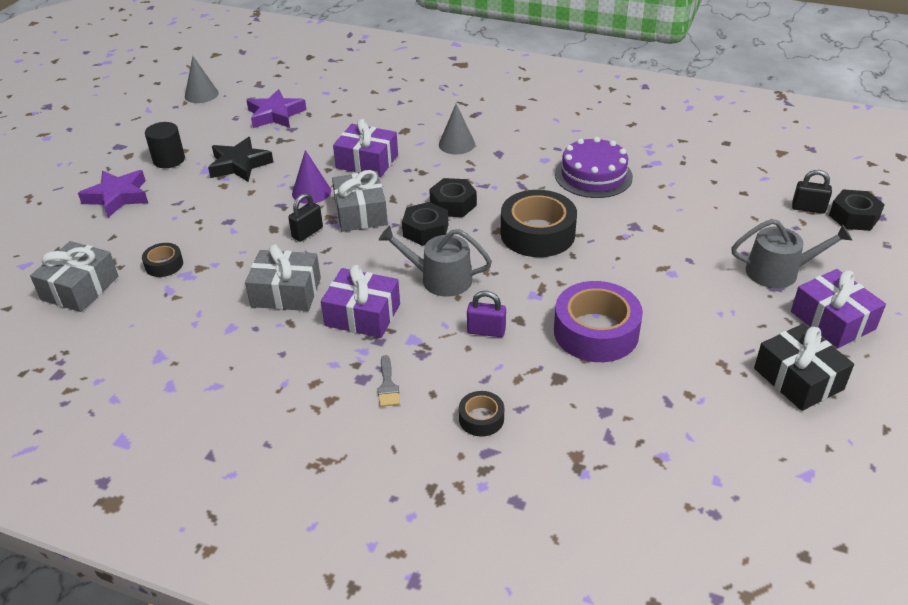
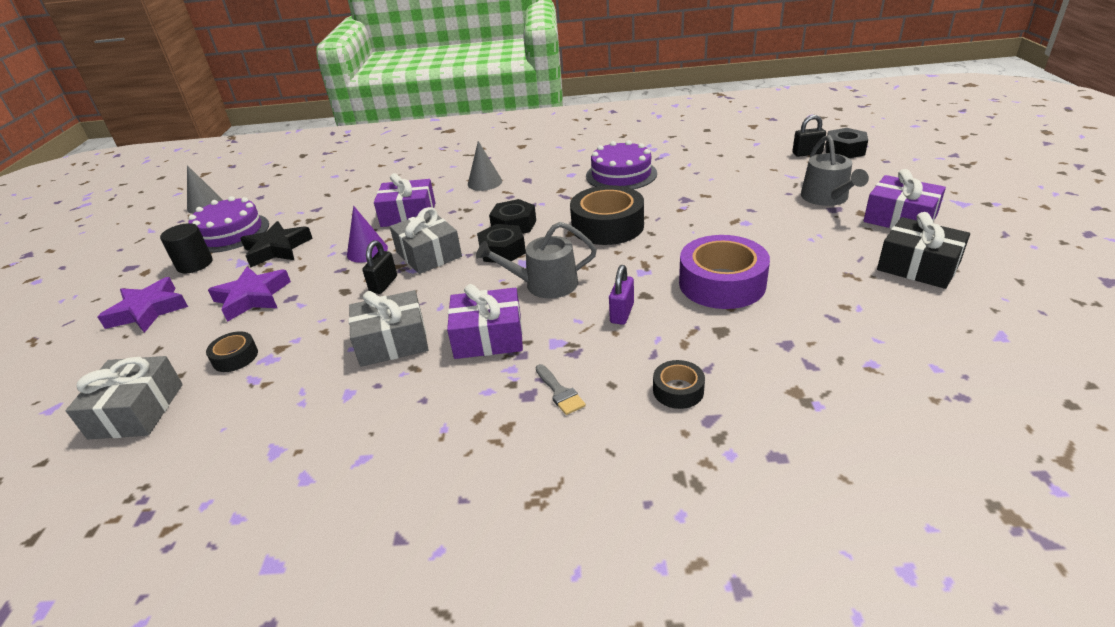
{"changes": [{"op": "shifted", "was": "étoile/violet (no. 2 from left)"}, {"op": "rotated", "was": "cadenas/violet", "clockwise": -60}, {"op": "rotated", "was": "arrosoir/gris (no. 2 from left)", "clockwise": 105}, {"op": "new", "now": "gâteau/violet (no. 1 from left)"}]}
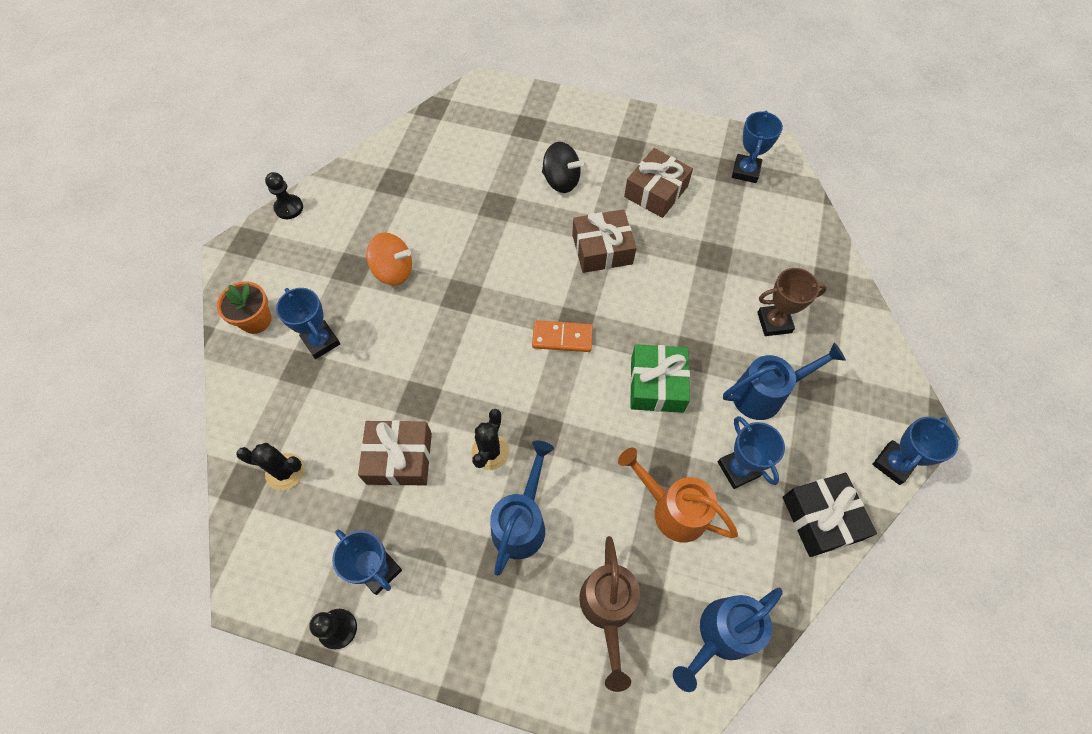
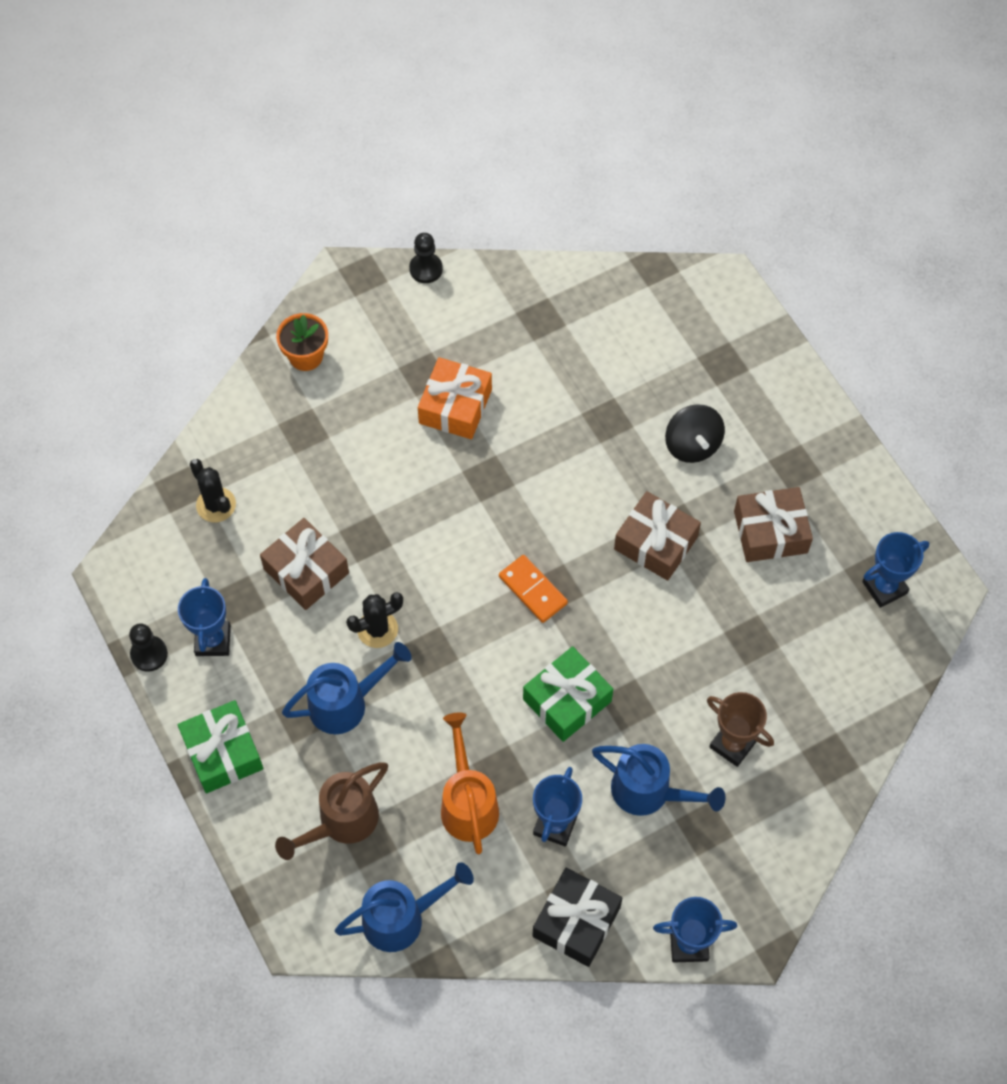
{"changes": [{"op": "gone", "was": "trophée/bleu (no. 1 from left)"}, {"op": "swapped", "was": "toupie/orange", "now": "cadeau/orange"}, {"op": "rotated", "was": "arrosoir/bleu (no. 2 from left)", "clockwise": 150}, {"op": "new", "now": "cadeau/vert (no. 1 from left)"}]}
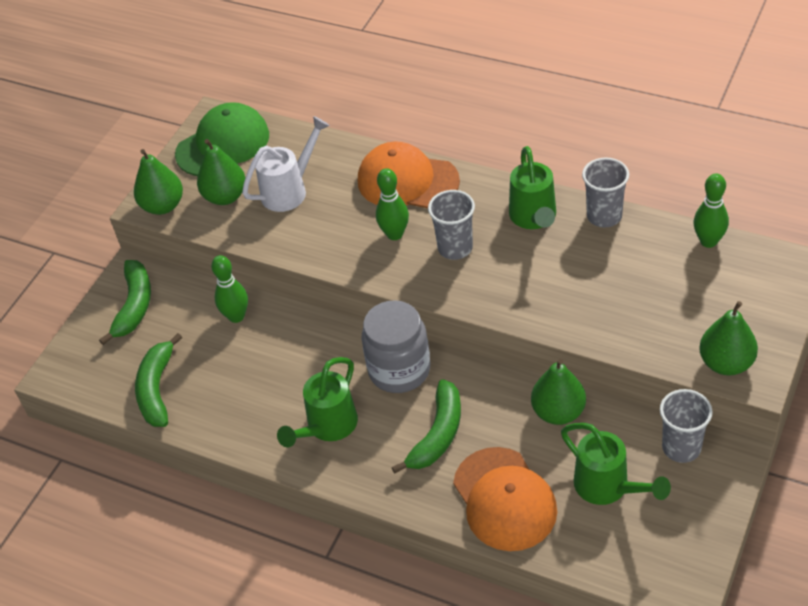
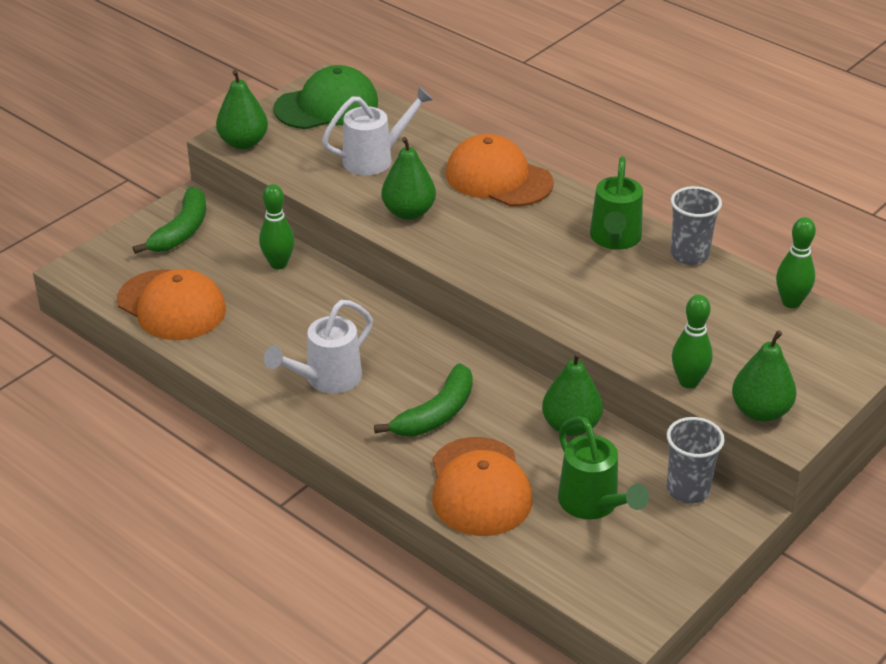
{"changes": [{"op": "swapped", "was": "banane/vert (no. 2 from left)", "now": "casquette/orange (no. 1 from left)"}, {"op": "shifted", "was": "poire/vert (no. 2 from left)"}, {"op": "repainted", "was": "arrosoir/vert (no. 1 from left)", "now": "arrosoir/blanc (no. 1 from left)"}, {"op": "gone", "was": "bocal/gris"}, {"op": "shifted", "was": "quille/vert (no. 2 from left)"}, {"op": "gone", "was": "gobelet/gris (no. 1 from left)"}]}
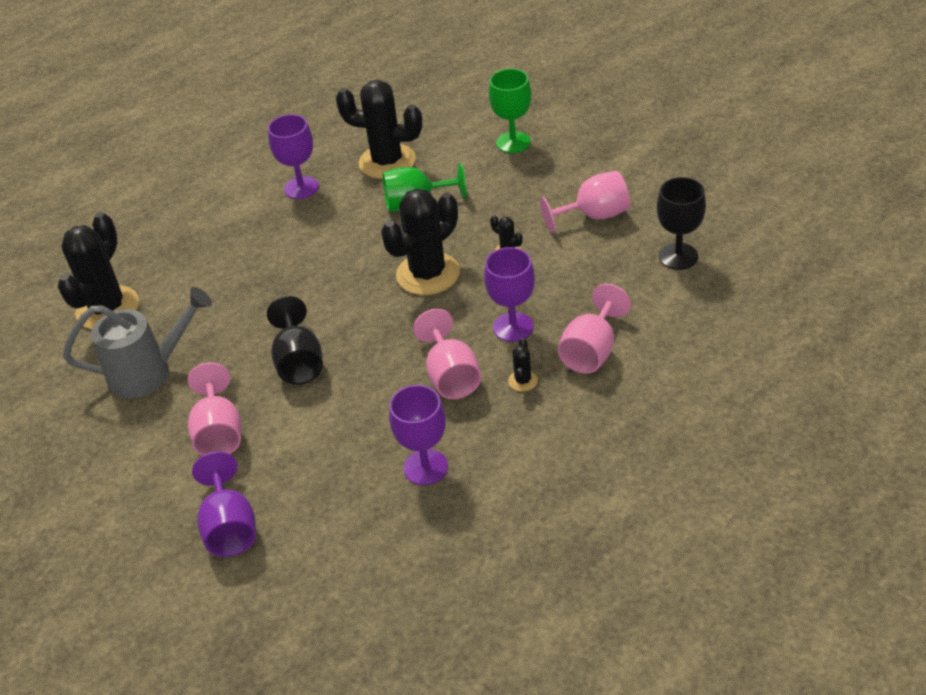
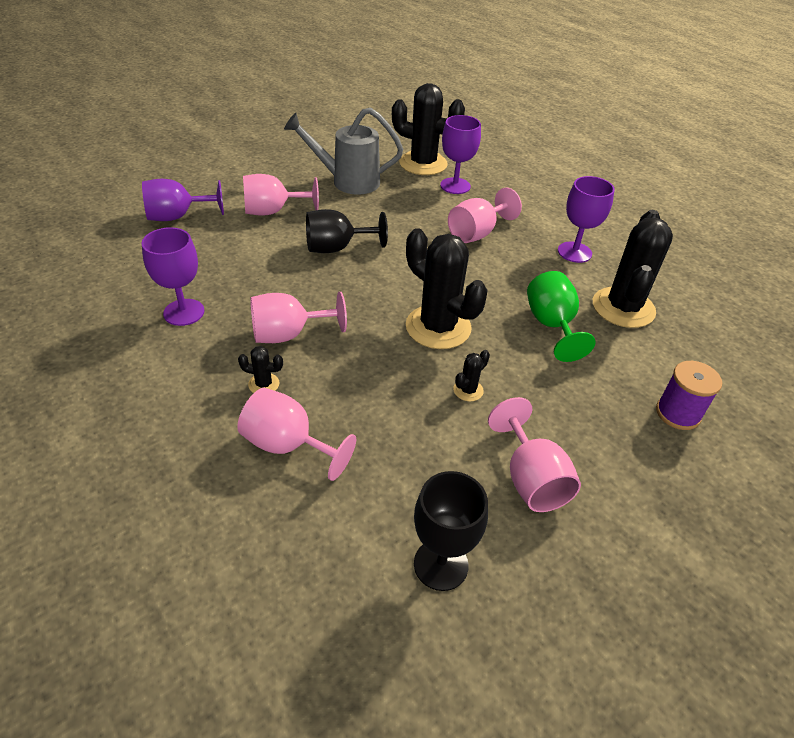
{"changes": [{"op": "rotated", "was": "arrosoir/gris", "clockwise": 105}, {"op": "shifted", "was": "verre à pied/violet (no. 4 from left in the first image)", "now": "verre à pied/violet (no. 3 from left)"}, {"op": "swapped", "was": "verre à pied/vert (no. 2 from left)", "now": "bobine/violet"}, {"op": "new", "now": "verre à pied/rose (no. 4 from left)"}]}
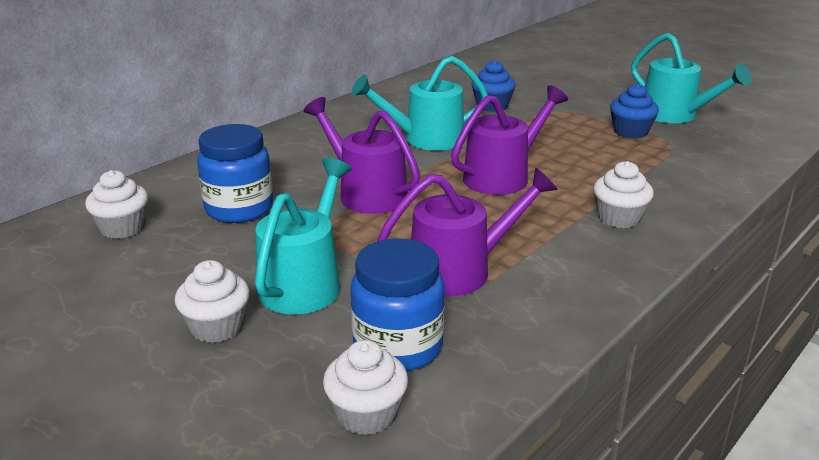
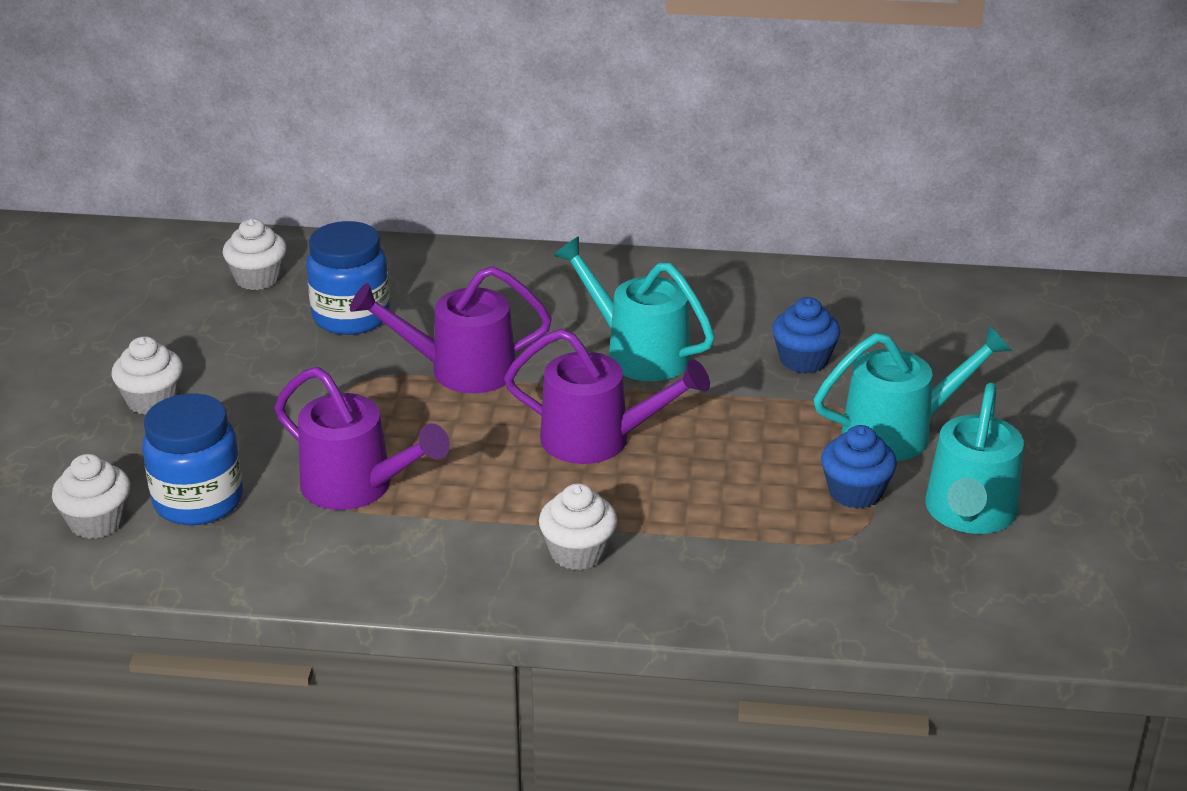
{"changes": [{"op": "shifted", "was": "arrosoir/turquoise (no. 1 from left in the first image)", "now": "arrosoir/turquoise (no. 2 from left)"}, {"op": "rotated", "was": "arrosoir/violet (no. 1 from left in the first image)", "clockwise": -105}]}
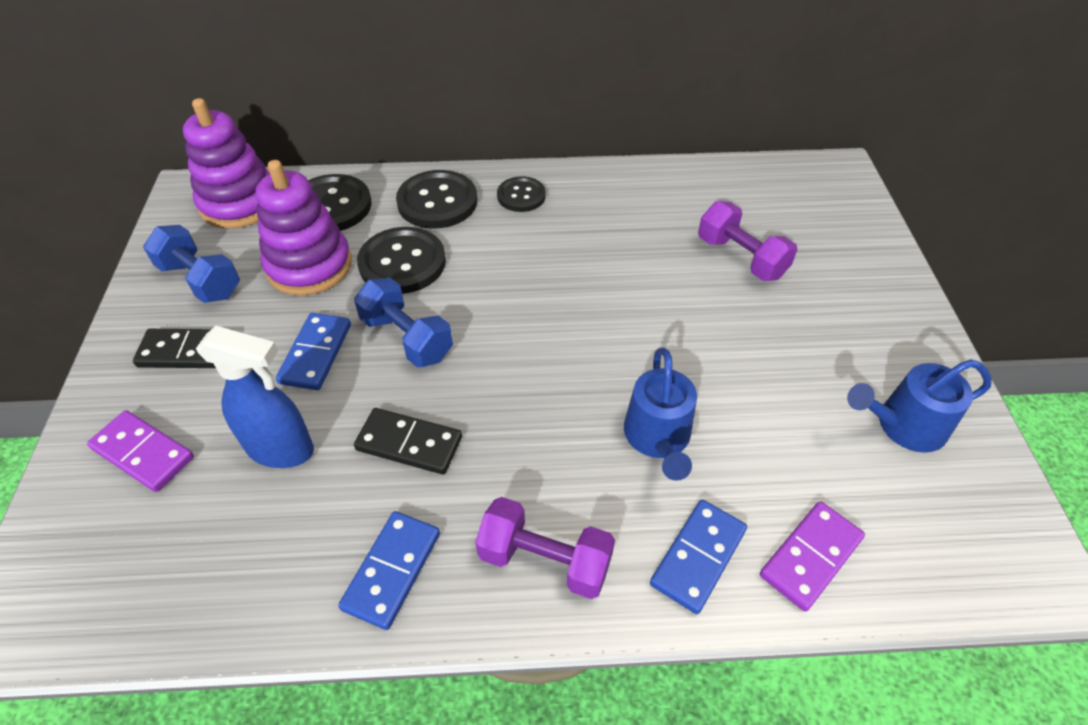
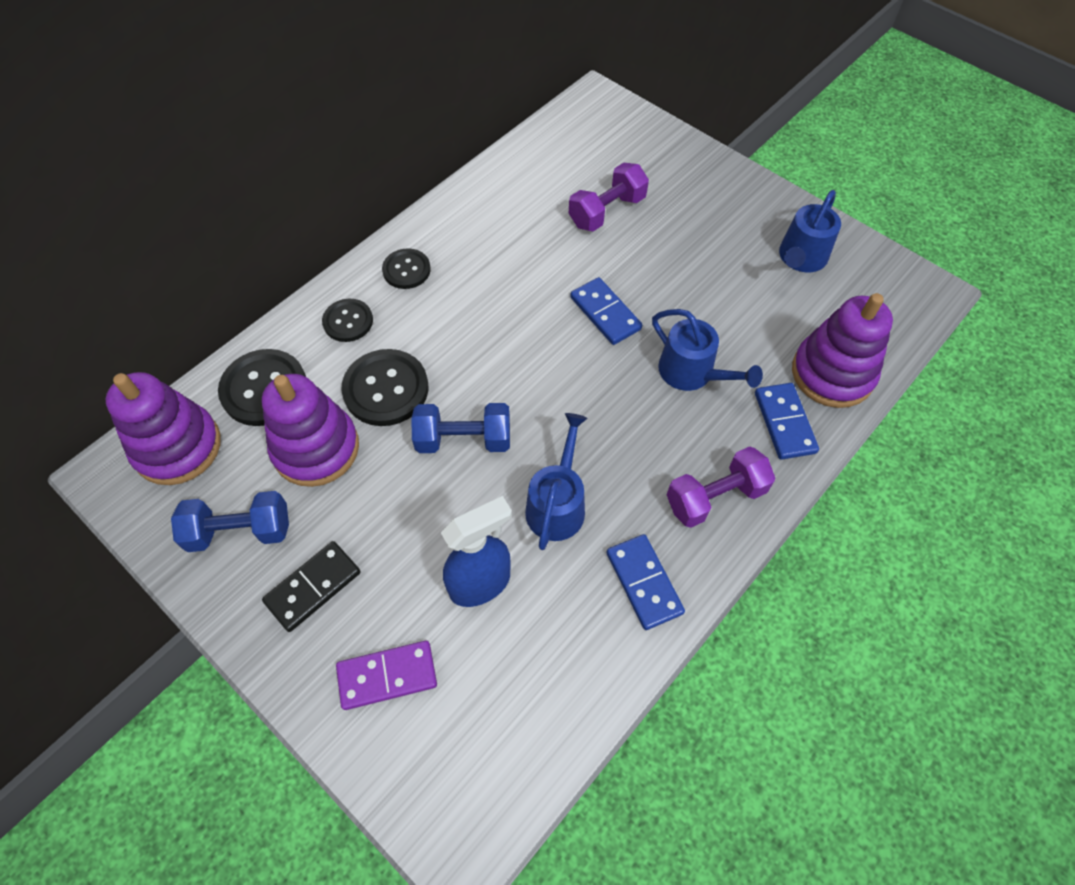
{"changes": [{"op": "shifted", "was": "domino/bleu (no. 1 from left)"}, {"op": "swapped", "was": "domino/noir (no. 2 from left)", "now": "arrosoir/bleu (no. 1 from left)"}, {"op": "scaled", "was": "bouton/noir (no. 3 from left in the first image)", "ratio": 0.61}, {"op": "rotated", "was": "haltère/violet (no. 2 from left in the first image)", "clockwise": -45}, {"op": "swapped", "was": "domino/violet (no. 2 from left)", "now": "jouet à empiler/violet (no. 3 from left)"}]}
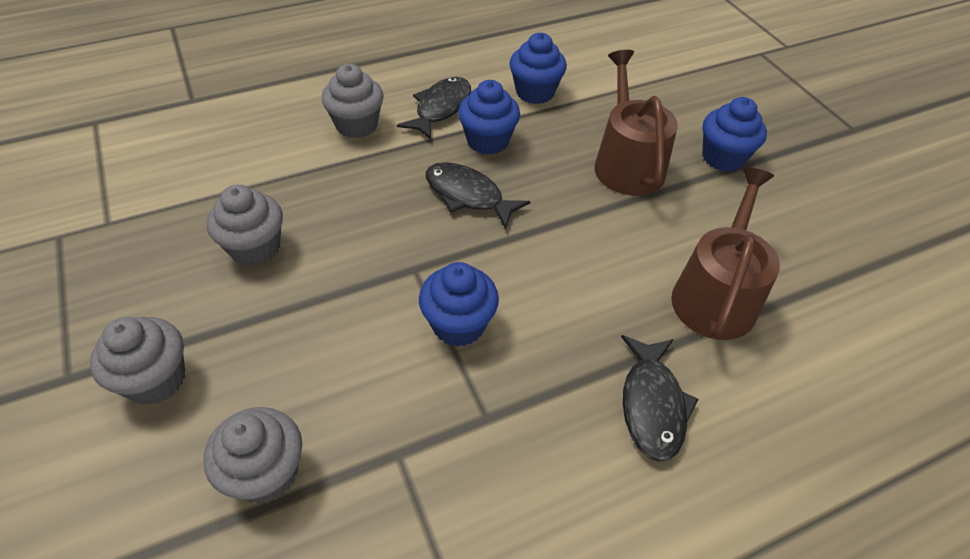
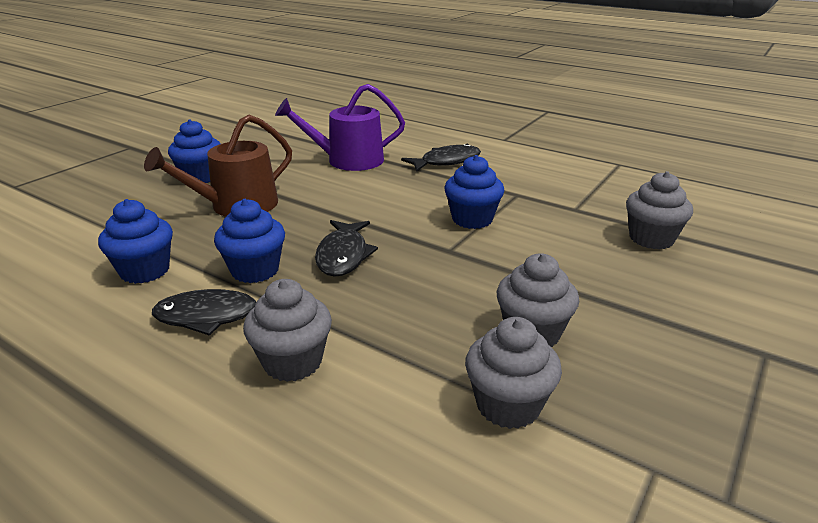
{"changes": [{"op": "shifted", "was": "muffin/gris (no. 1 from left in the first image)", "now": "muffin/gris (no. 2 from left)"}, {"op": "repainted", "was": "arrosoir/marron (no. 2 from left)", "now": "arrosoir/violet"}]}
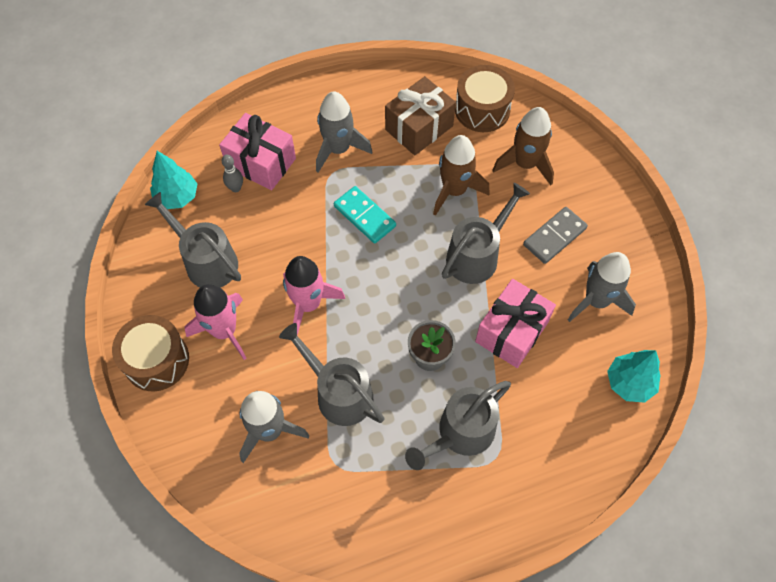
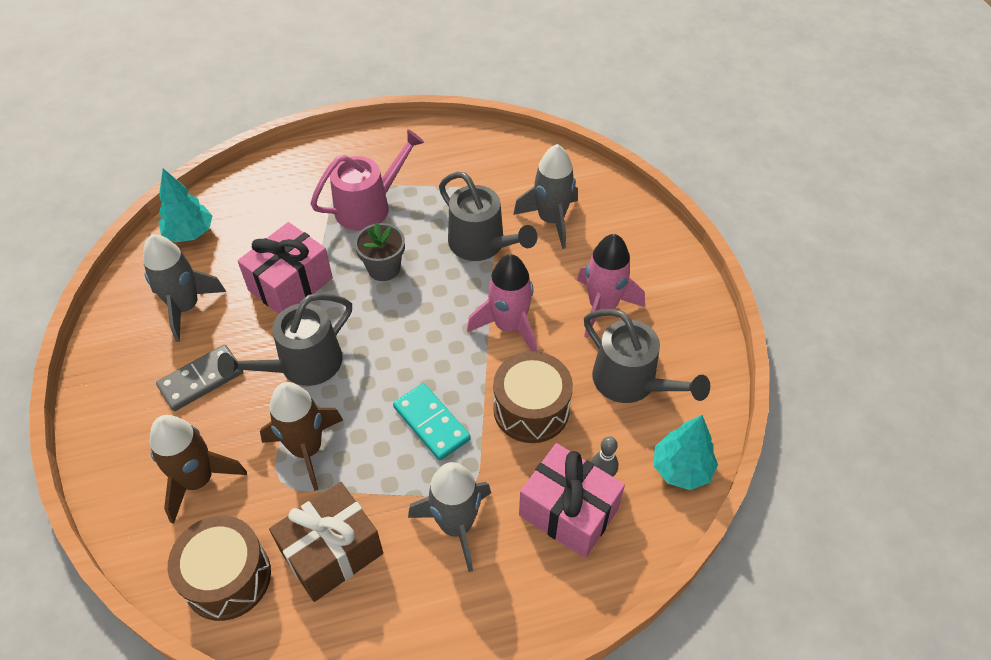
{"changes": [{"op": "shifted", "was": "tambour/marron (no. 1 from left in the first image)", "now": "tambour/marron (no. 2 from left)"}, {"op": "repainted", "was": "arrosoir/gris (no. 3 from left)", "now": "arrosoir/rose"}]}
